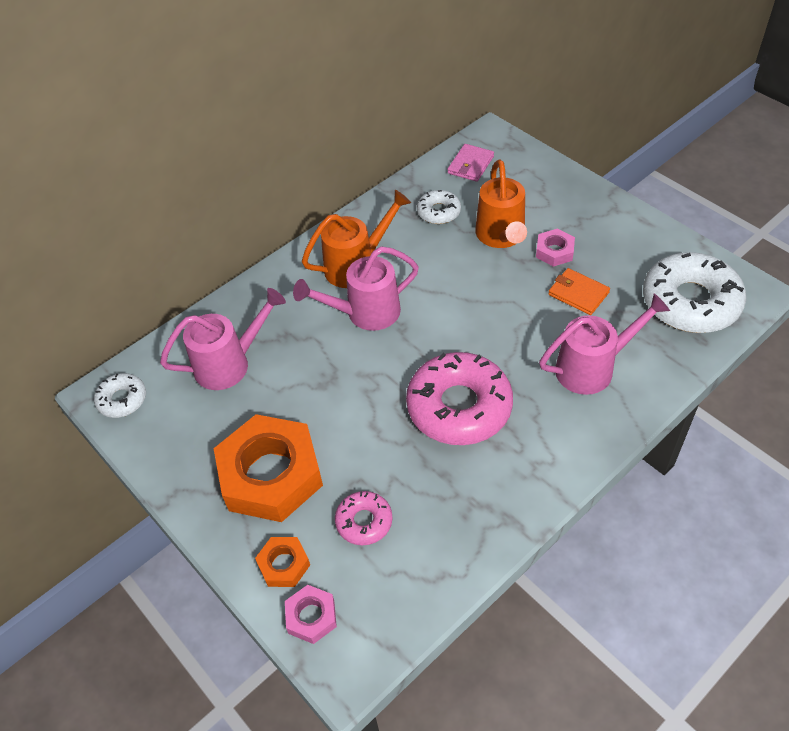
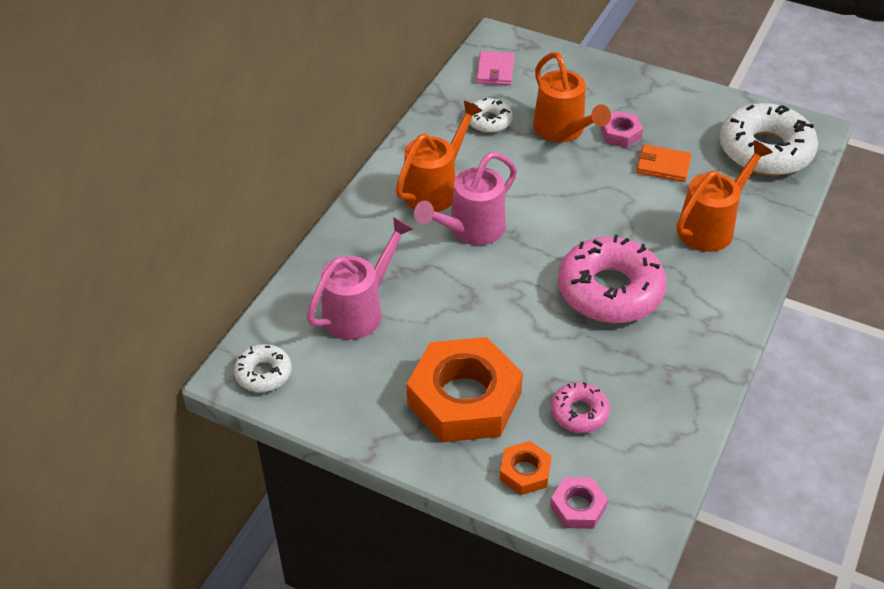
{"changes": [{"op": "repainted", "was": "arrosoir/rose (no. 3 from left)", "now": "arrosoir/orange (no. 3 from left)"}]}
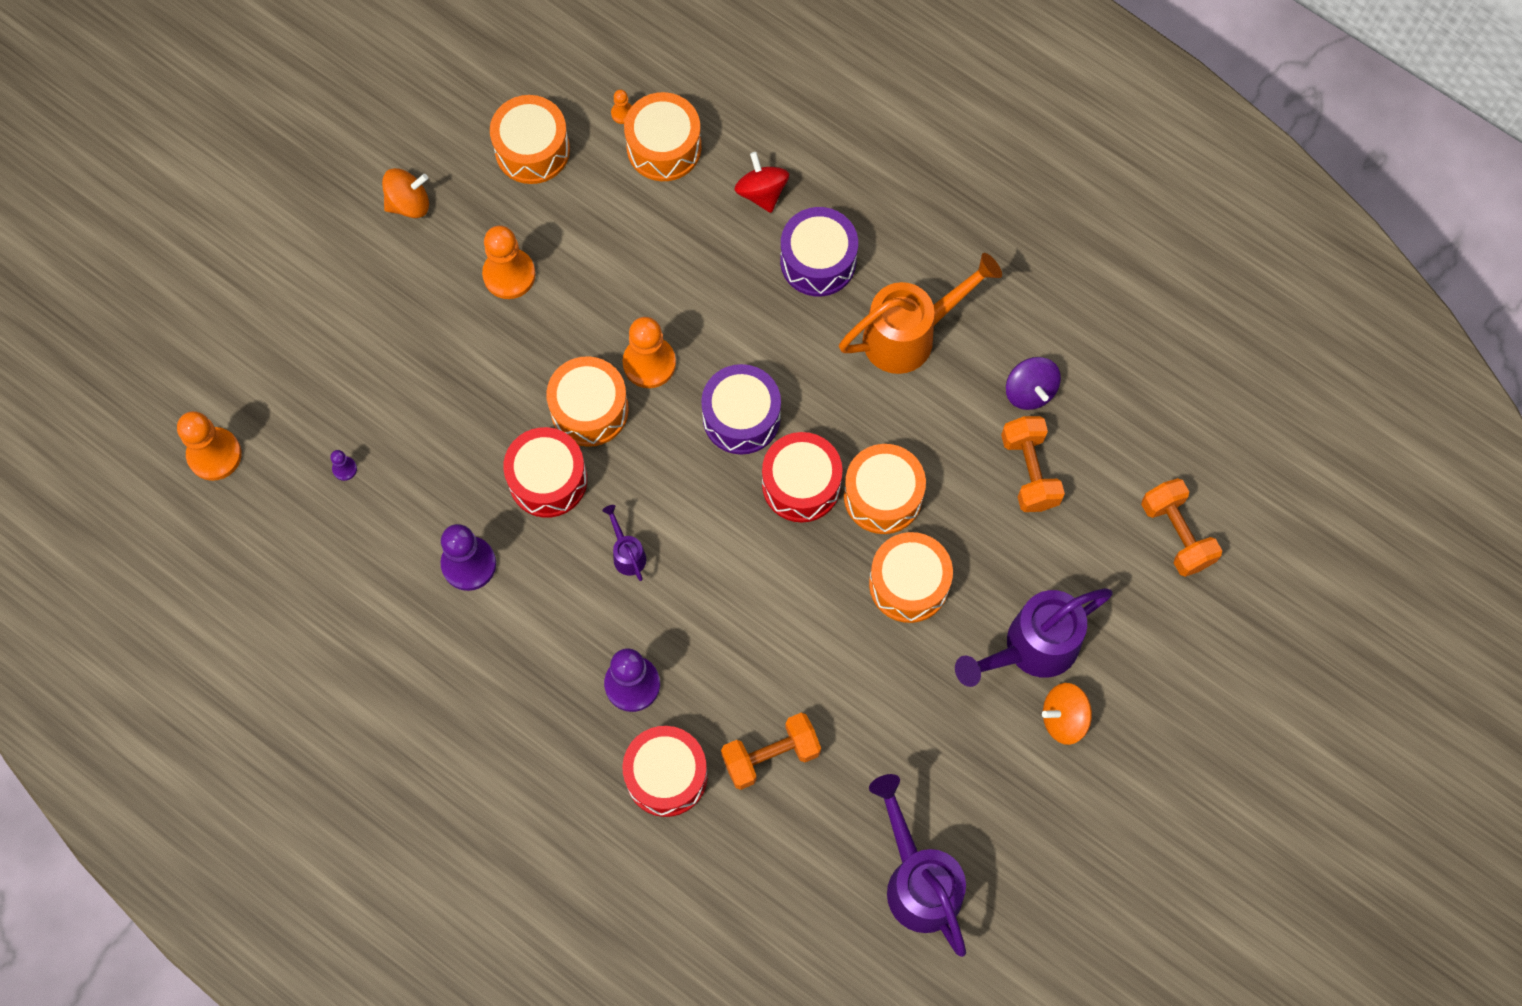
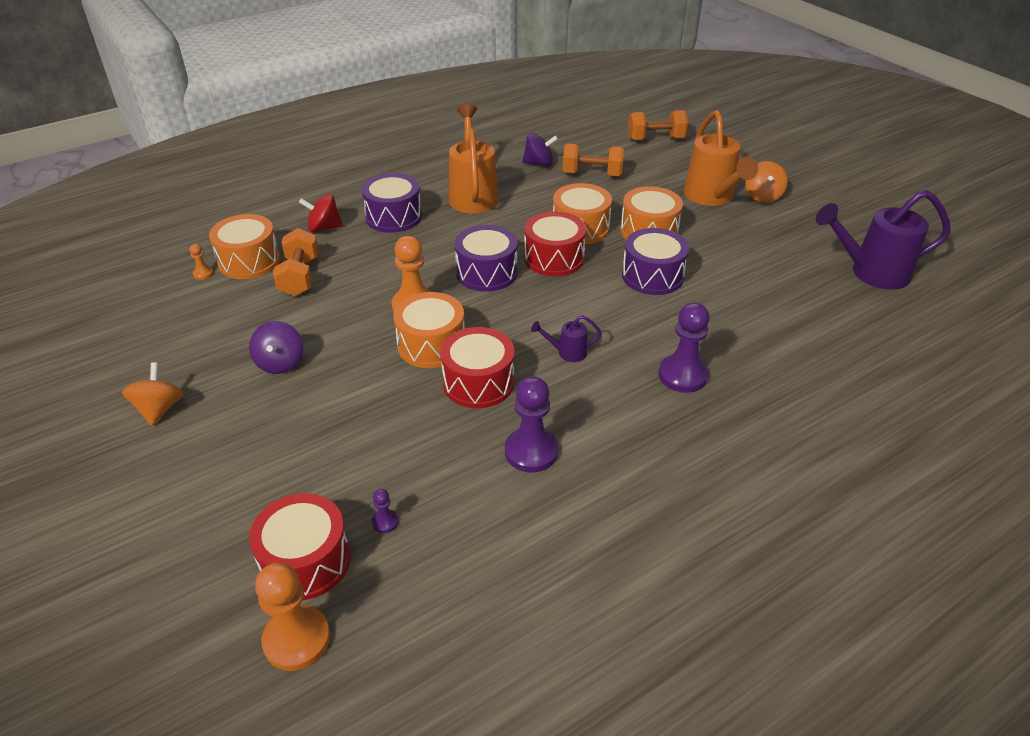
{"changes": [{"op": "swapped", "was": "pion/orange (no. 2 from left)", "now": "toupie/violet (no. 1 from left)"}, {"op": "gone", "was": "tambour/orange (no. 1 from left)"}, {"op": "shifted", "was": "tambour/rouge (no. 2 from left in the first image)", "now": "tambour/rouge (no. 1 from left)"}, {"op": "shifted", "was": "haltère/orange (no. 1 from left)"}, {"op": "repainted", "was": "arrosoir/violet (no. 3 from left)", "now": "arrosoir/orange (no. 2 from left)"}, {"op": "new", "now": "tambour/violet (no. 3 from left)"}]}
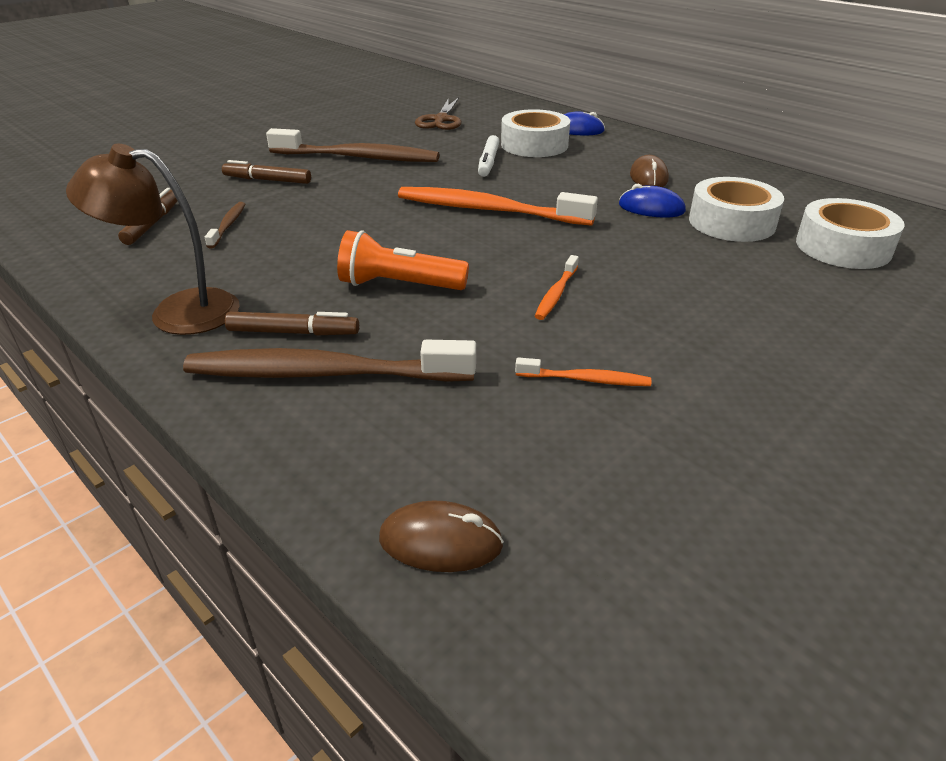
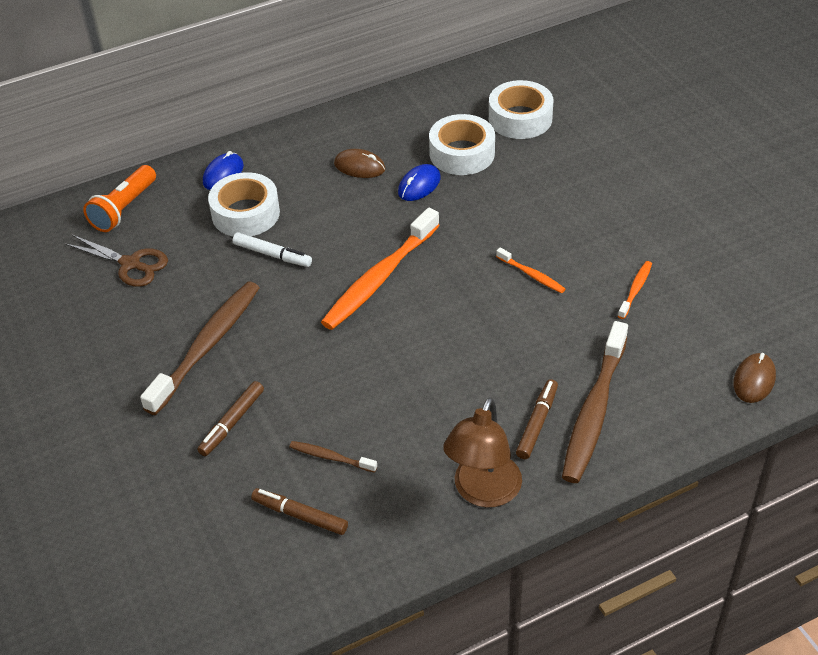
{"changes": [{"op": "shifted", "was": "lampe de poche/orange"}]}
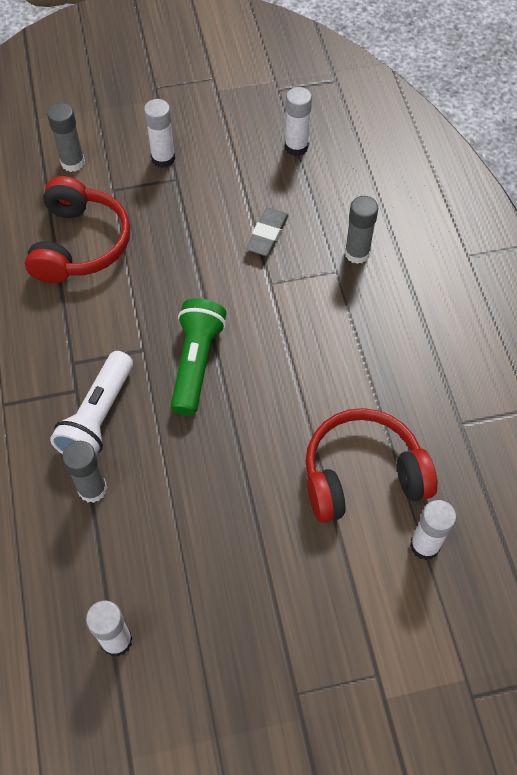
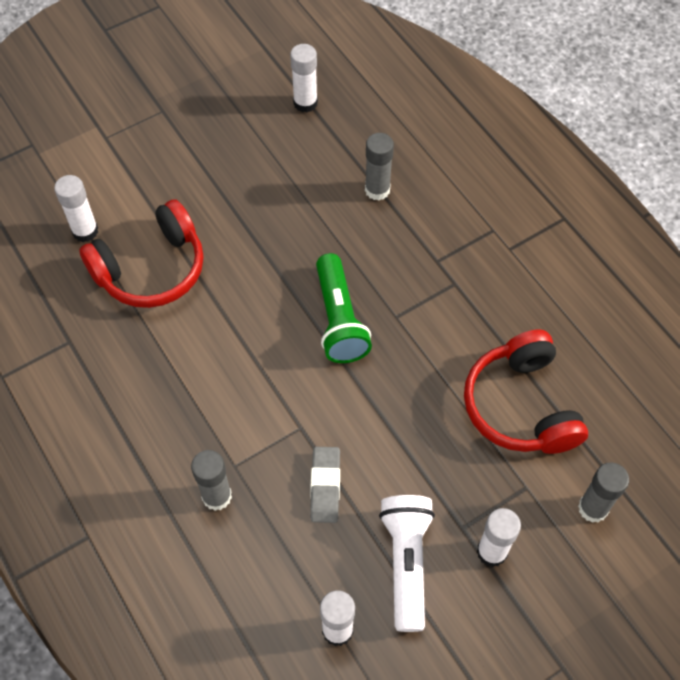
{"changes": [{"op": "shifted", "was": "lampe de poche/blanc"}]}
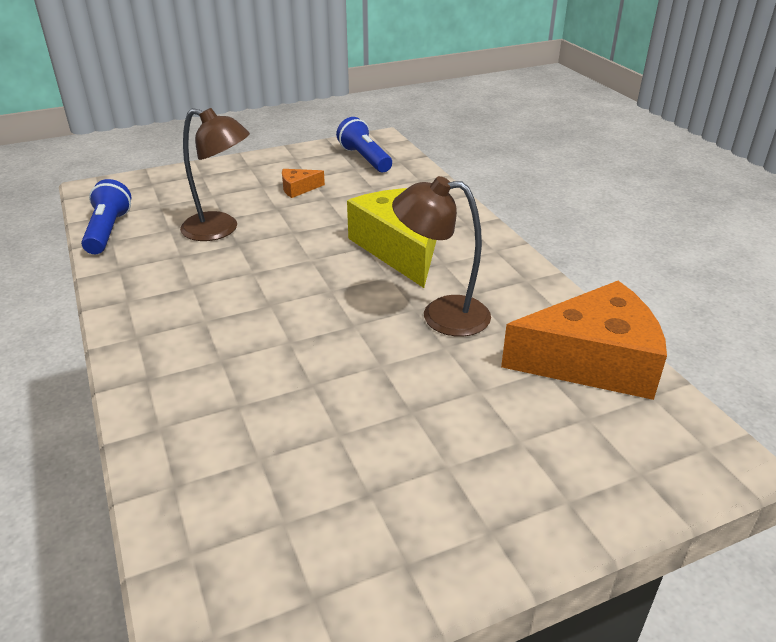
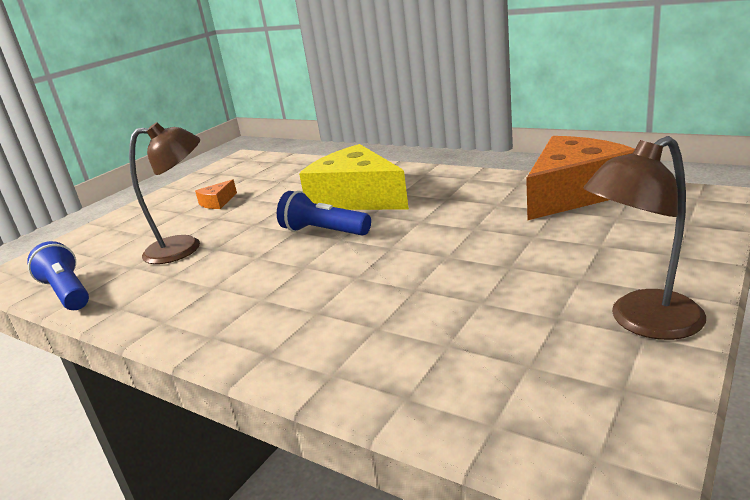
{"changes": [{"op": "shifted", "was": "lampe de poche/bleu (no. 2 from left)"}, {"op": "shifted", "was": "lampe/marron (no. 2 from left)"}]}
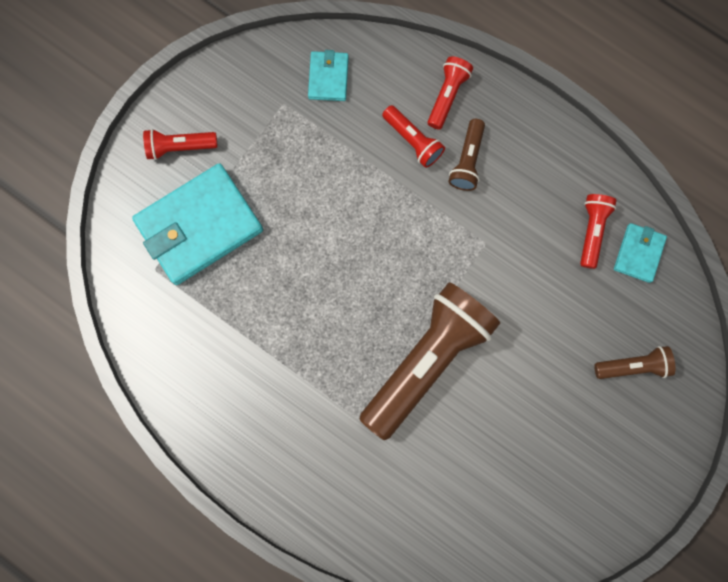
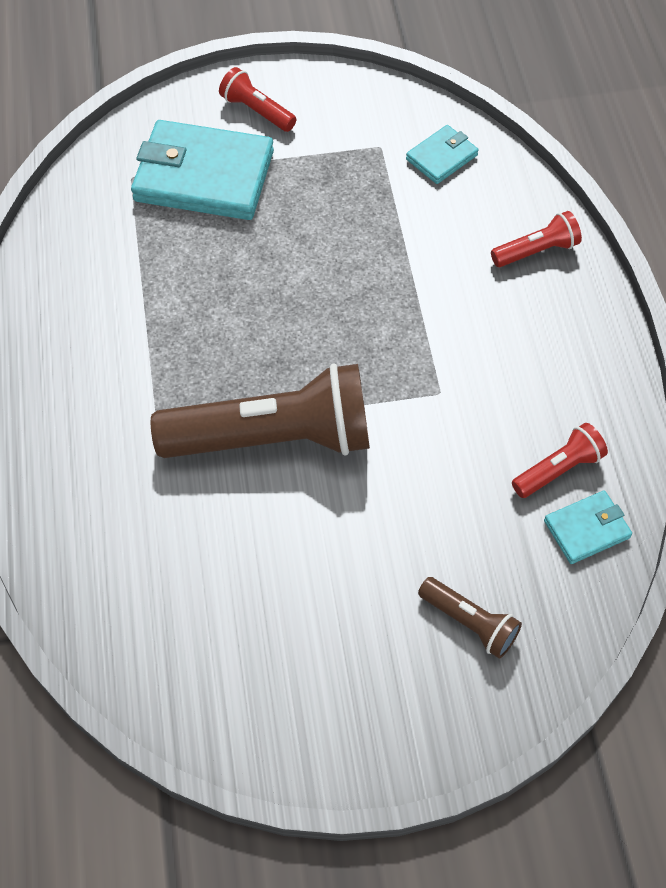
{"changes": [{"op": "gone", "was": "lampe de poche/rouge (no. 2 from left)"}, {"op": "gone", "was": "lampe de poche/marron (no. 2 from left)"}]}
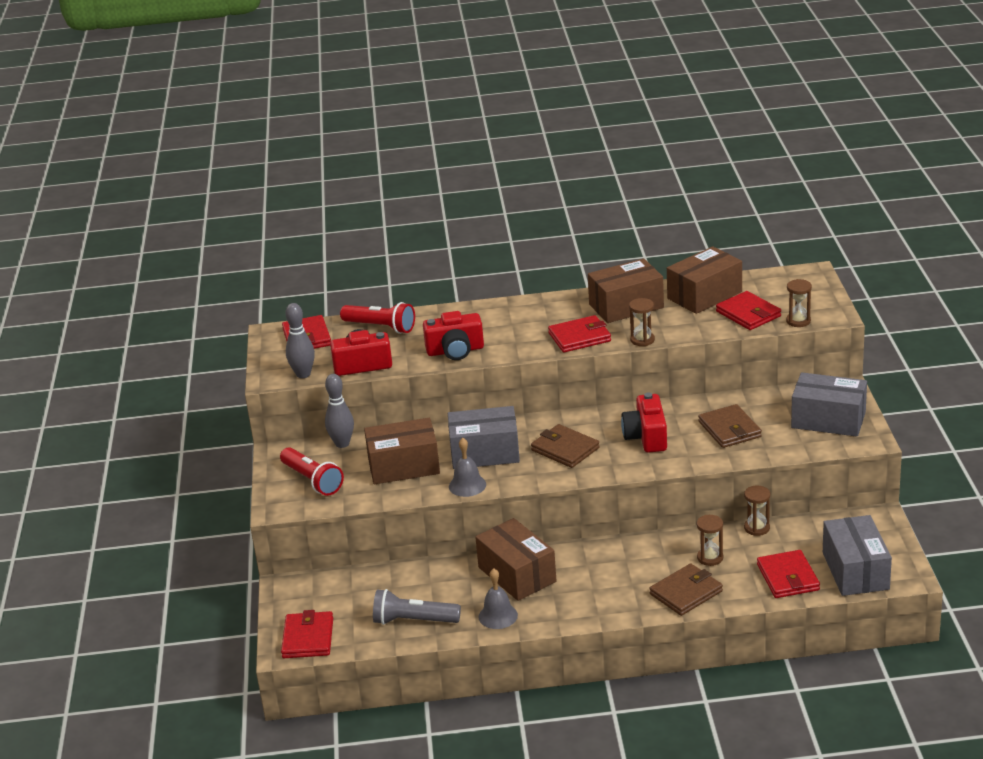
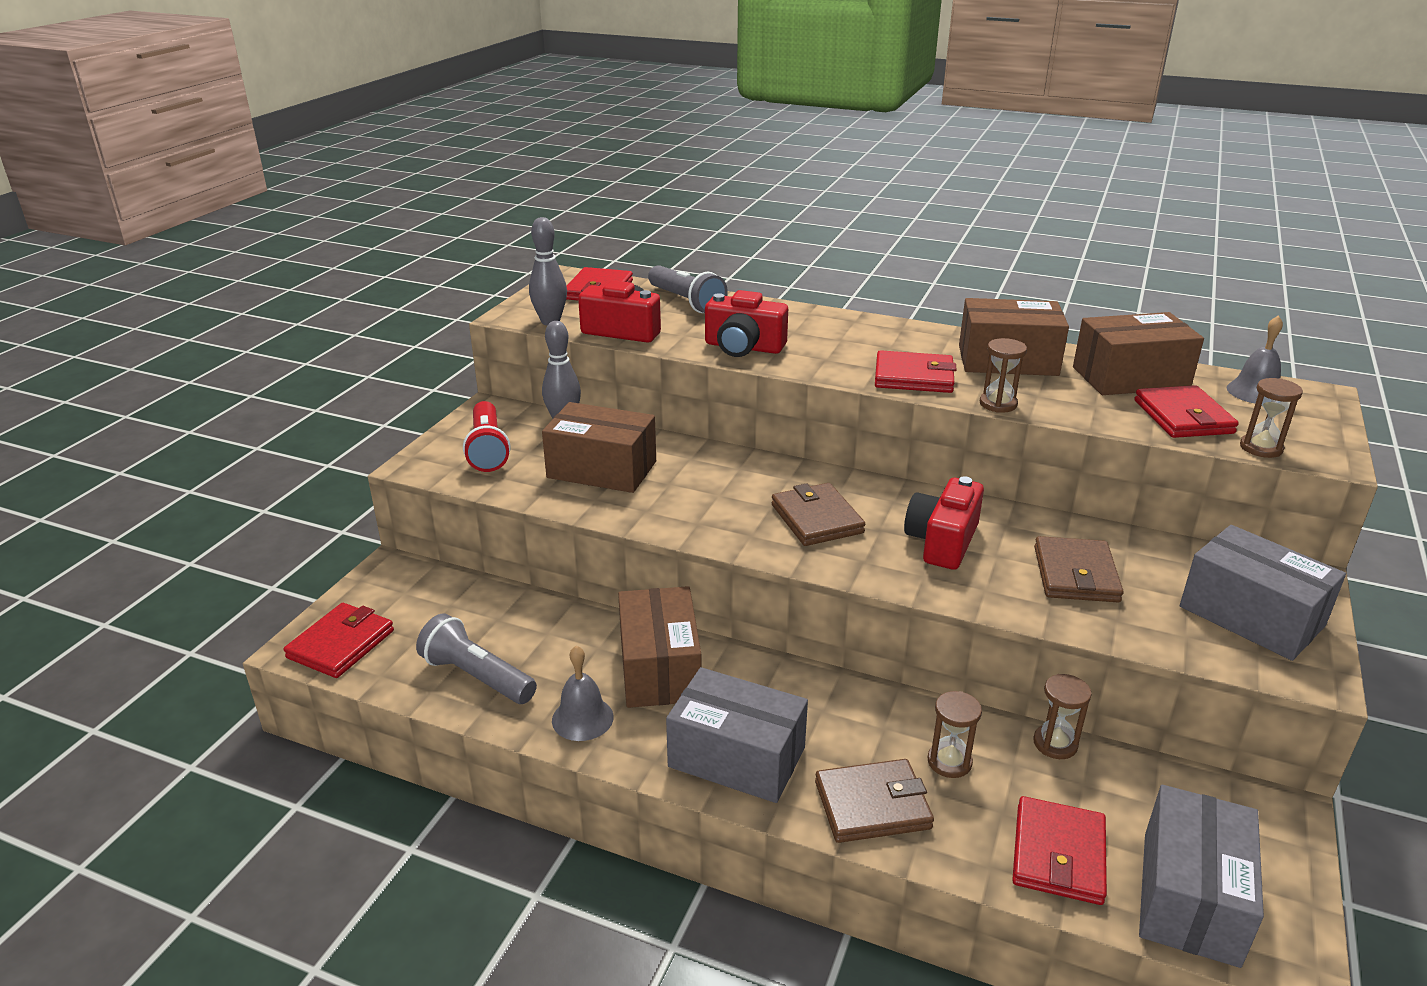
{"changes": [{"op": "repainted", "was": "lampe de poche/rouge (no. 2 from left)", "now": "lampe de poche/gris (no. 2 from left)"}, {"op": "shifted", "was": "boîte/gris (no. 1 from left)"}, {"op": "shifted", "was": "cloche/gris (no. 1 from left in the first image)", "now": "cloche/gris (no. 2 from left)"}]}
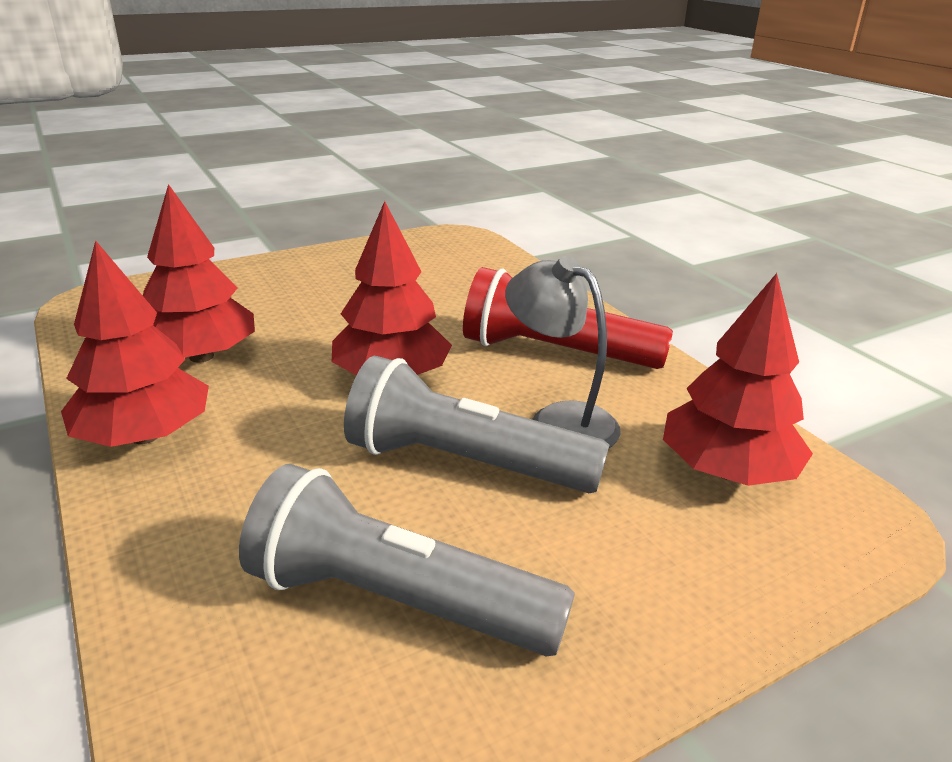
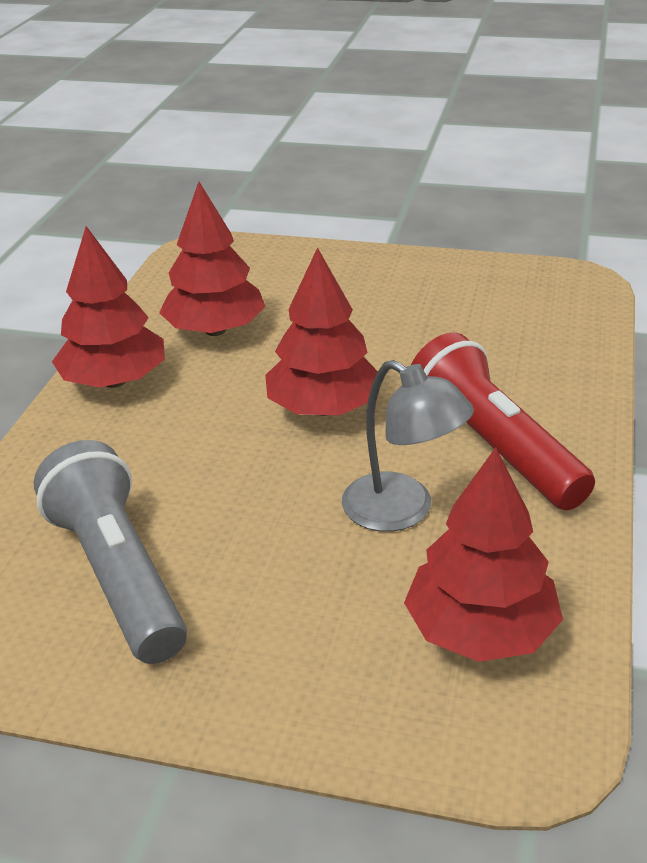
{"changes": [{"op": "gone", "was": "lampe de poche/gris (no. 2 from left)"}, {"op": "rotated", "was": "lampe/gris", "clockwise": 135}]}
